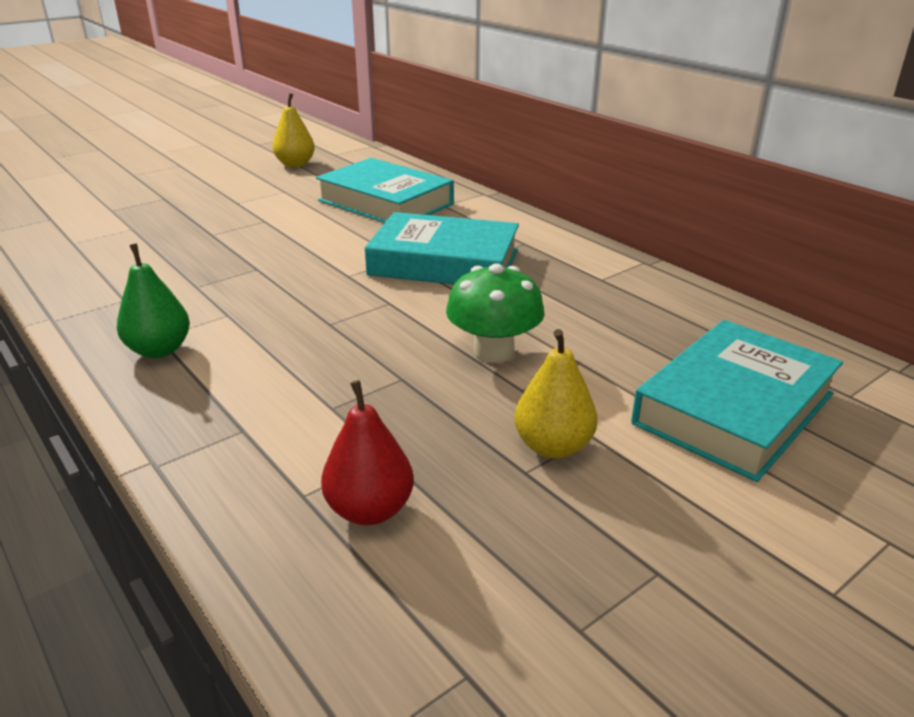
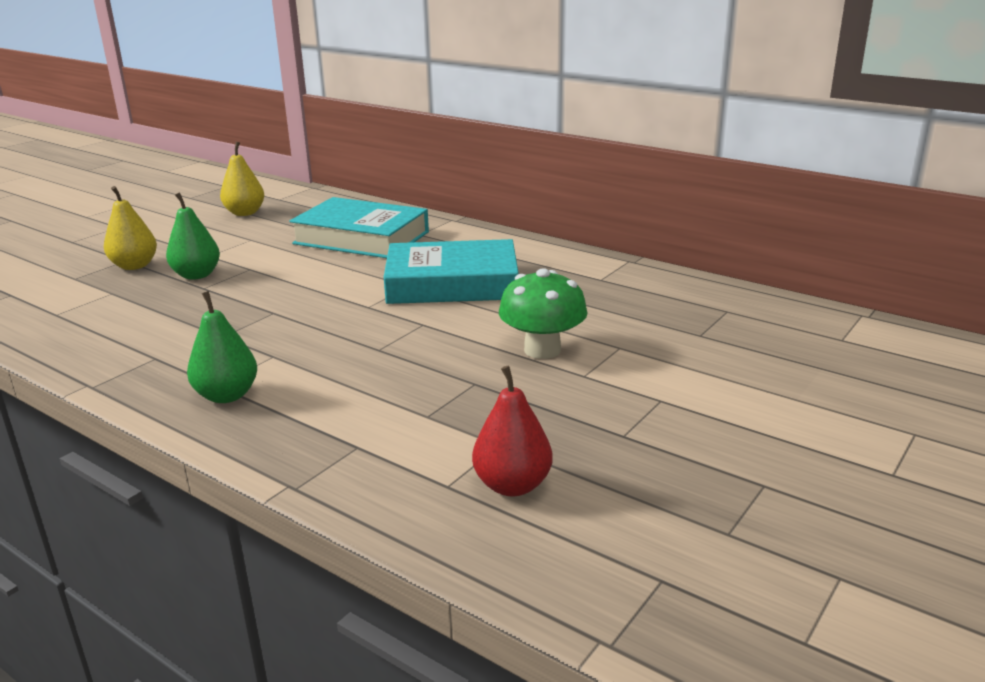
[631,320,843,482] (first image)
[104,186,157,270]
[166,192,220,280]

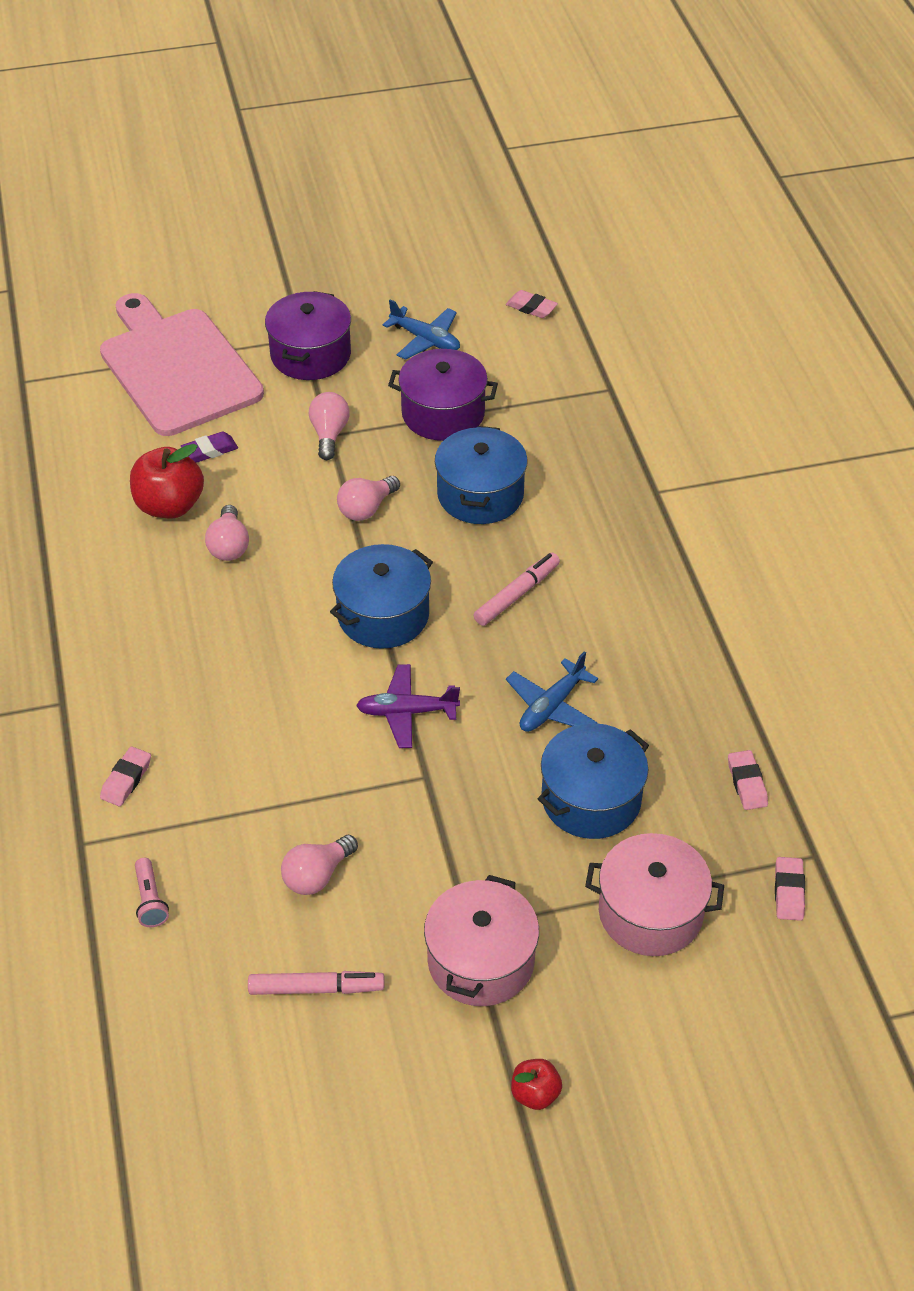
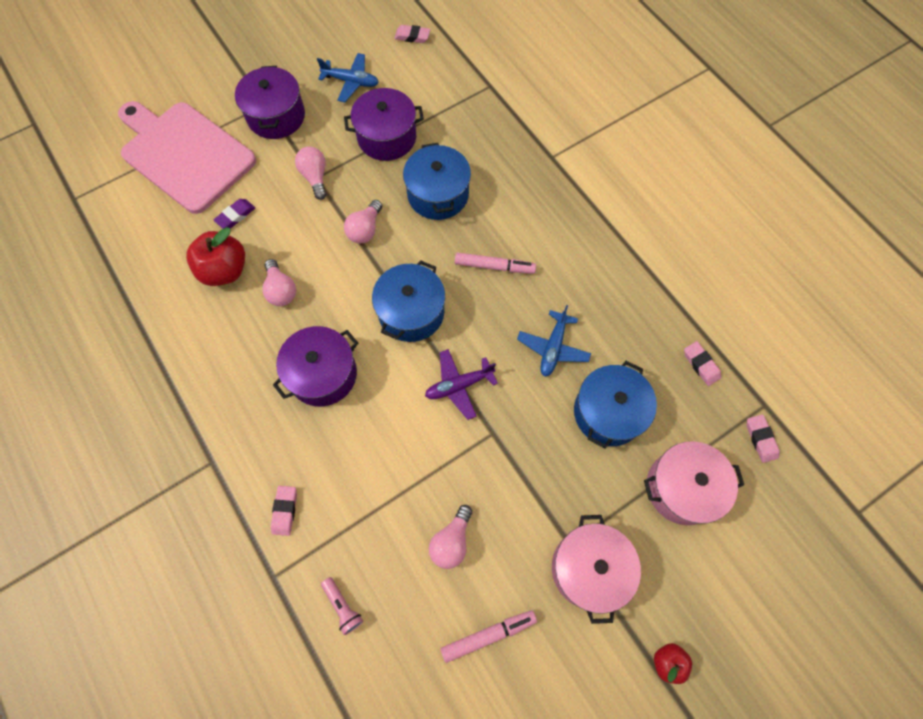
[455,252,536,274]
[273,326,358,407]

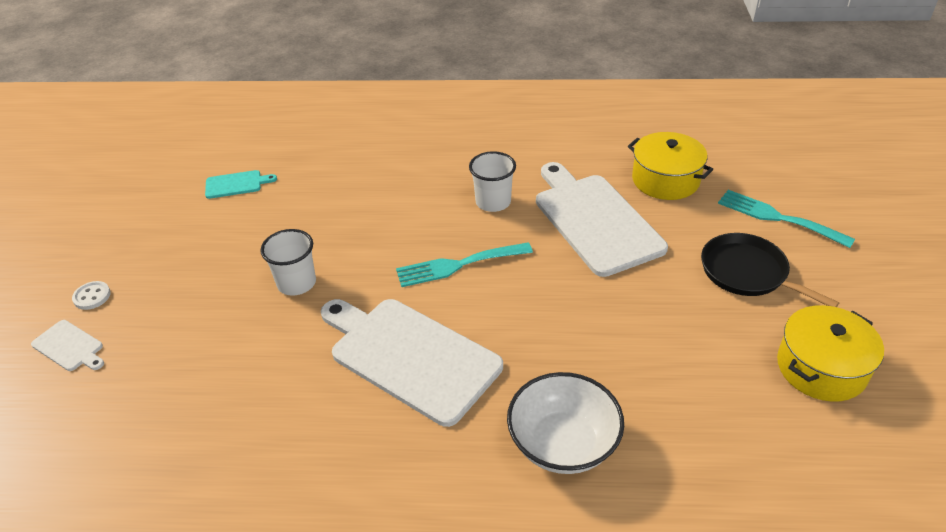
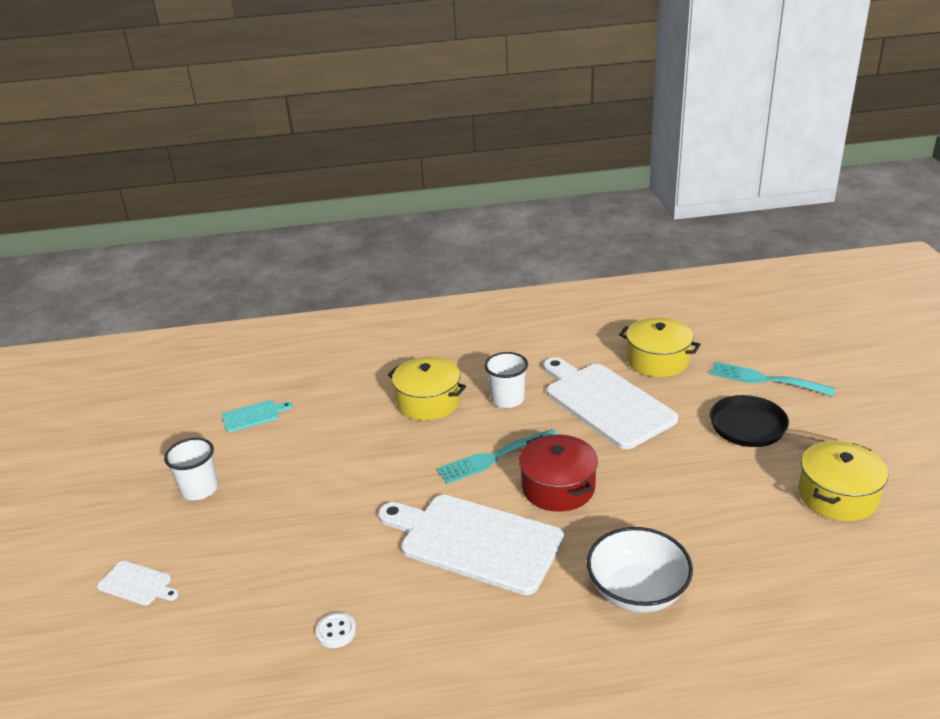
[164,438,218,500]
[316,612,356,648]
[388,357,466,421]
[519,434,598,512]

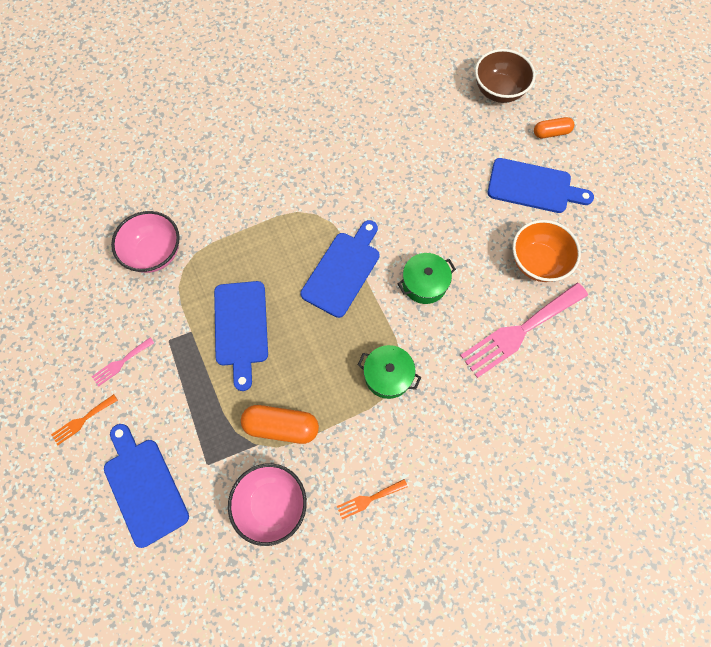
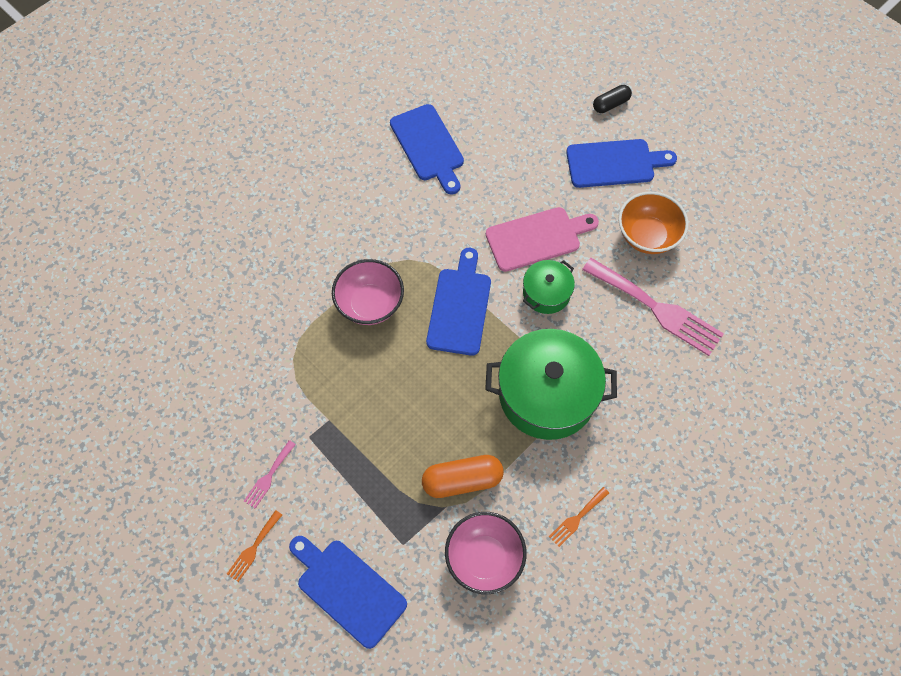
[475,49,535,103] (first image)
[593,85,632,113]
[332,259,404,325]
[390,104,464,195]
[582,258,724,356]
[485,329,617,440]
[486,207,599,272]

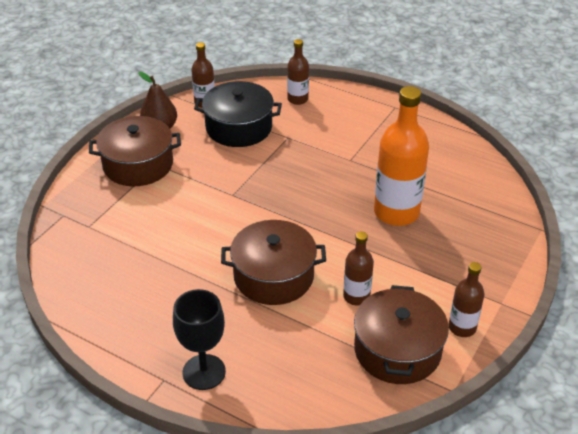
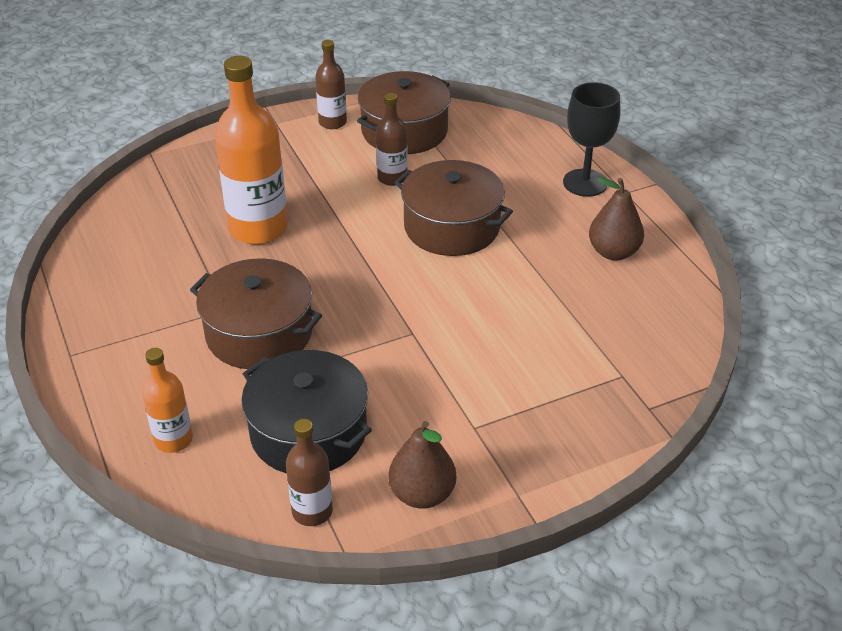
[142,348,193,453]
[190,259,322,369]
[589,177,644,260]

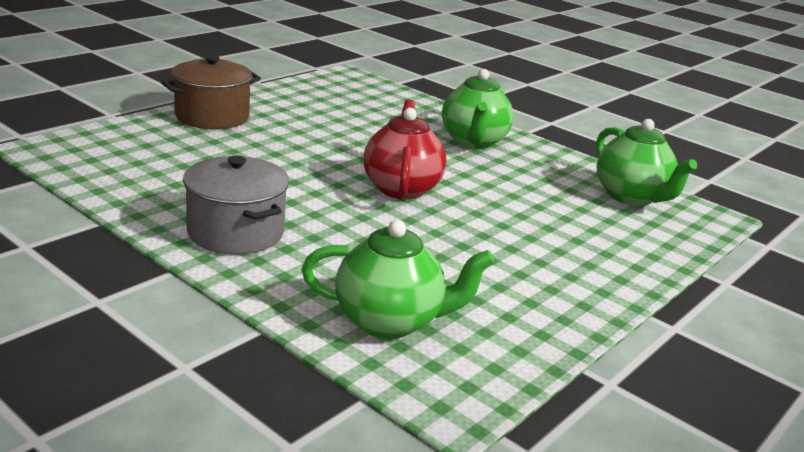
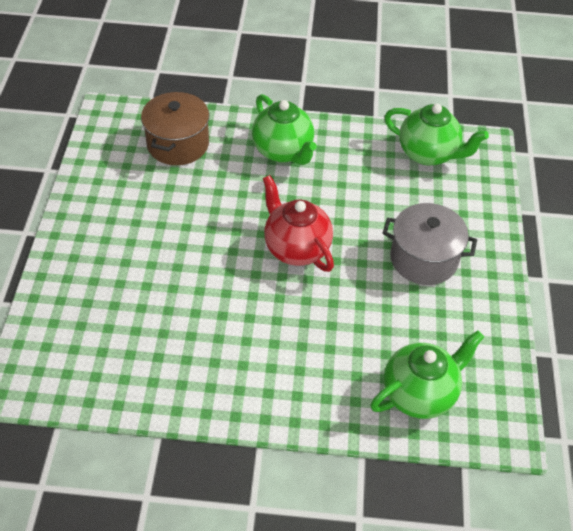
[141,91,209,165]
[383,203,477,285]

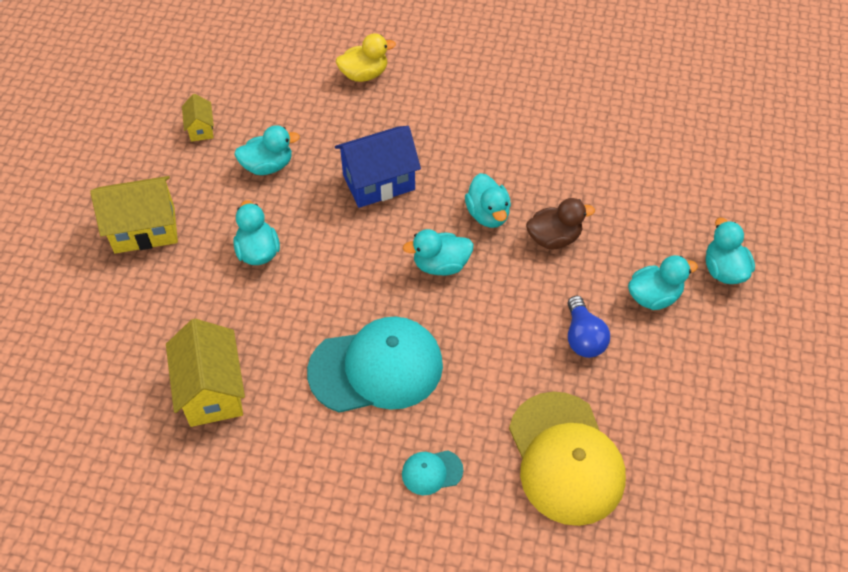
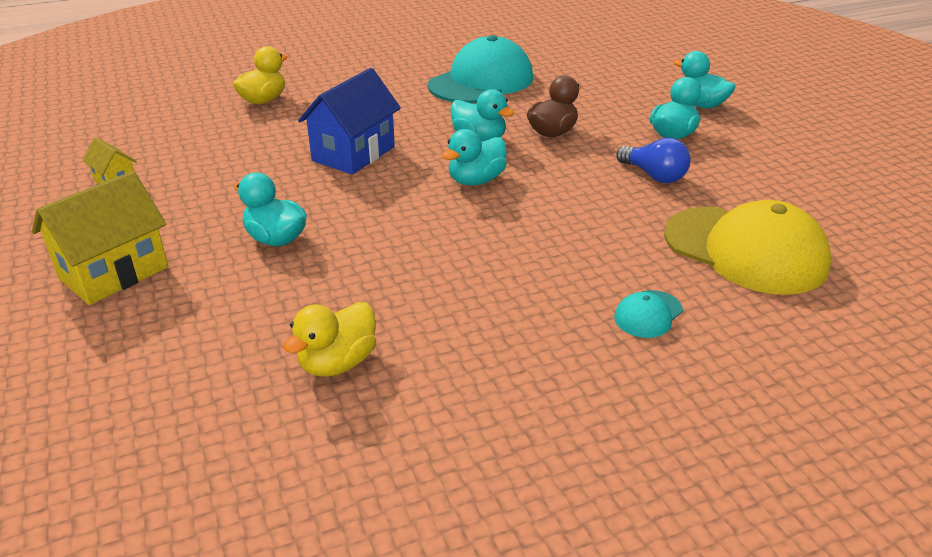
[234,125,300,175] (first image)
[428,35,533,103]
[283,302,376,377]

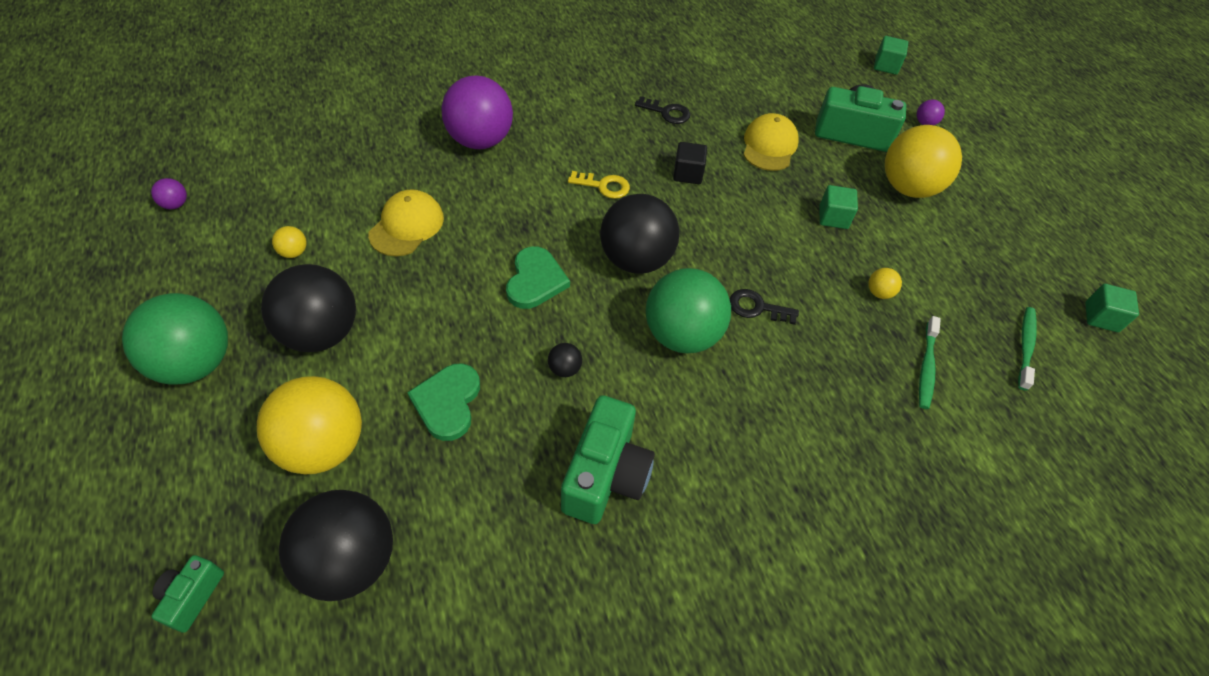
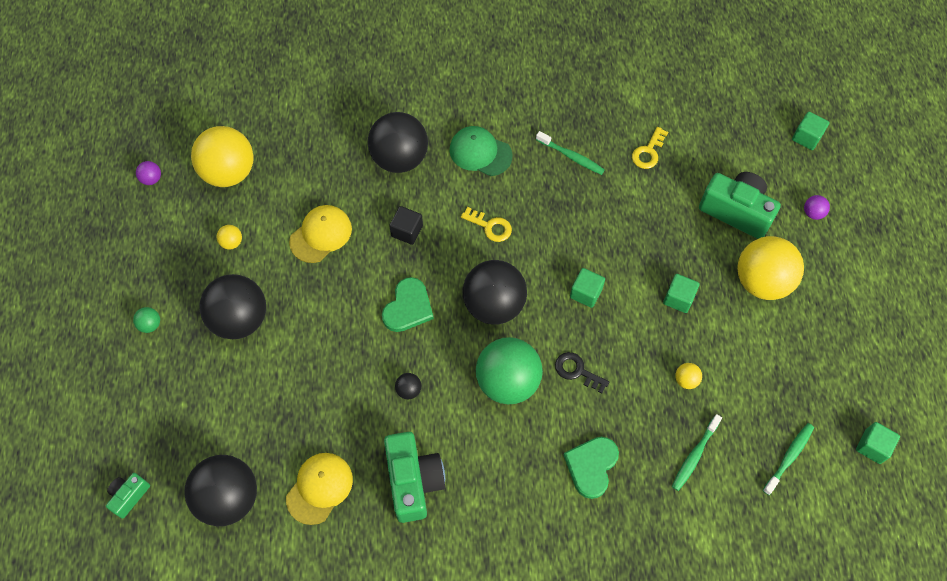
[368,112,428,173]
[536,131,605,175]
[286,453,353,525]
[389,206,423,245]
[133,307,160,333]
[564,437,619,499]
[191,126,254,187]
[384,432,445,523]
[450,126,512,176]
[632,127,668,169]
[570,268,605,308]

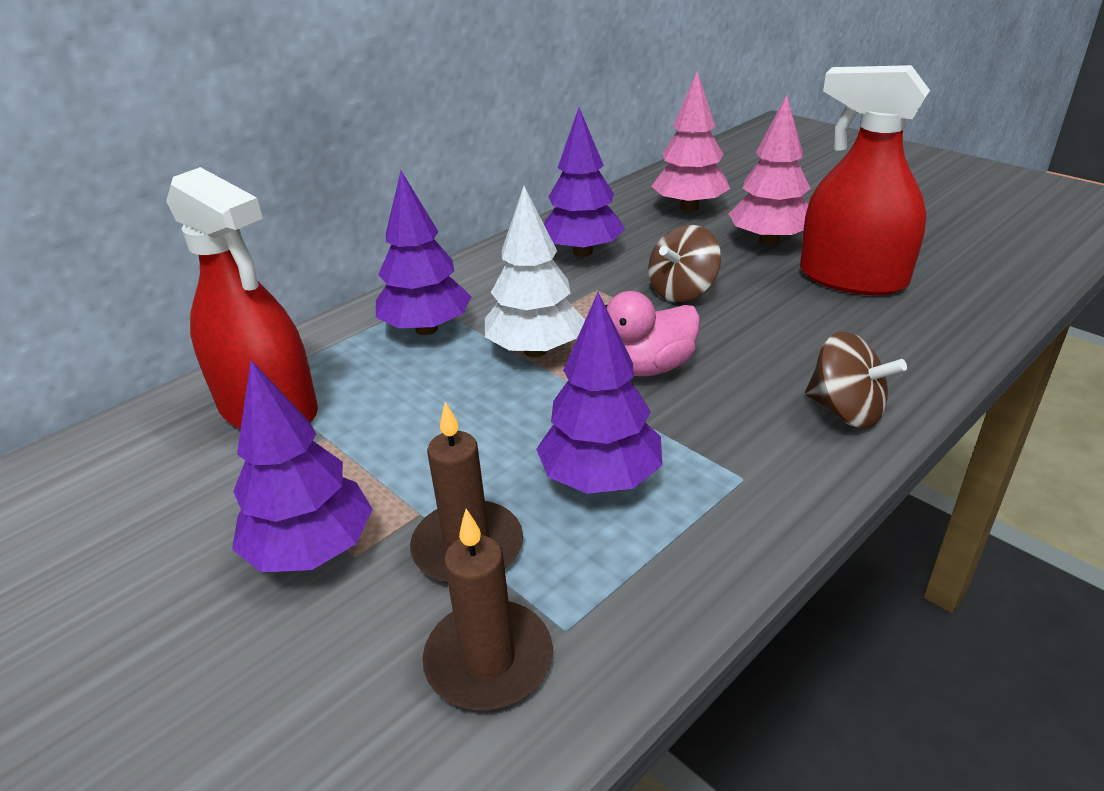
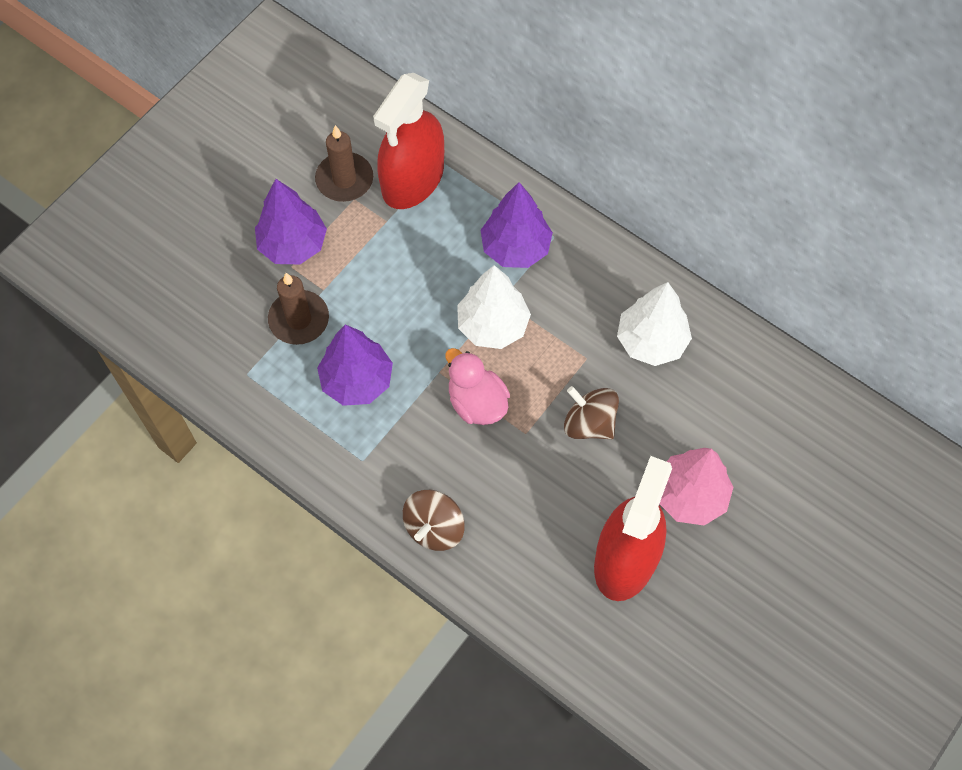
[651,71,730,212] (first image)
[617,282,692,366]
[315,125,373,202]

